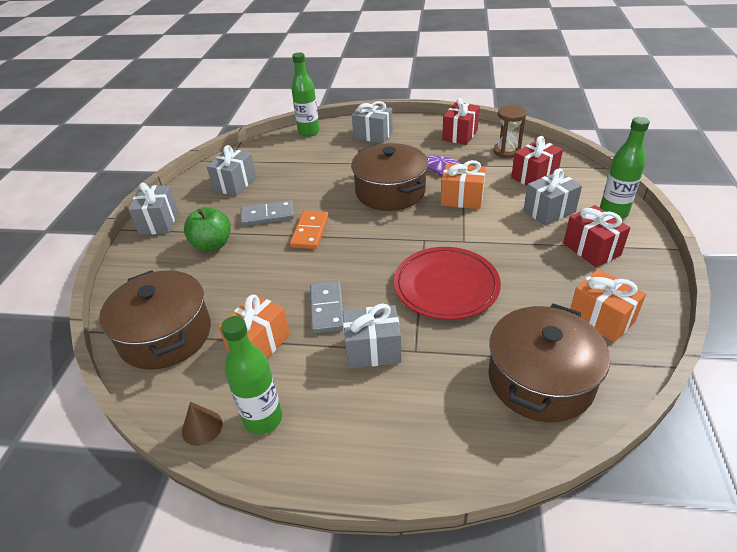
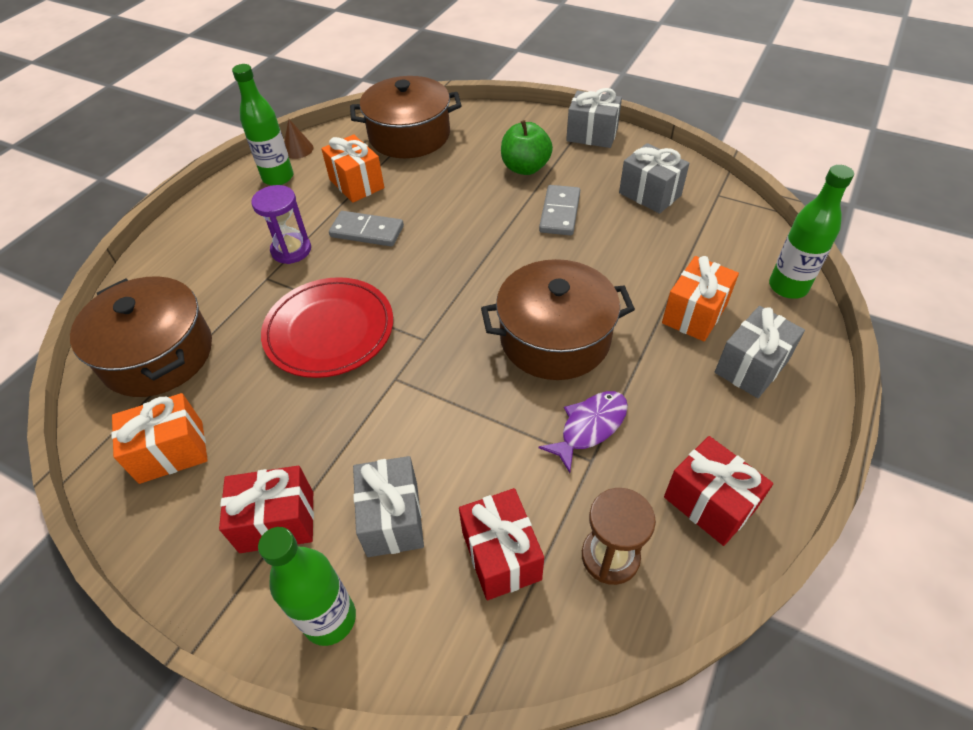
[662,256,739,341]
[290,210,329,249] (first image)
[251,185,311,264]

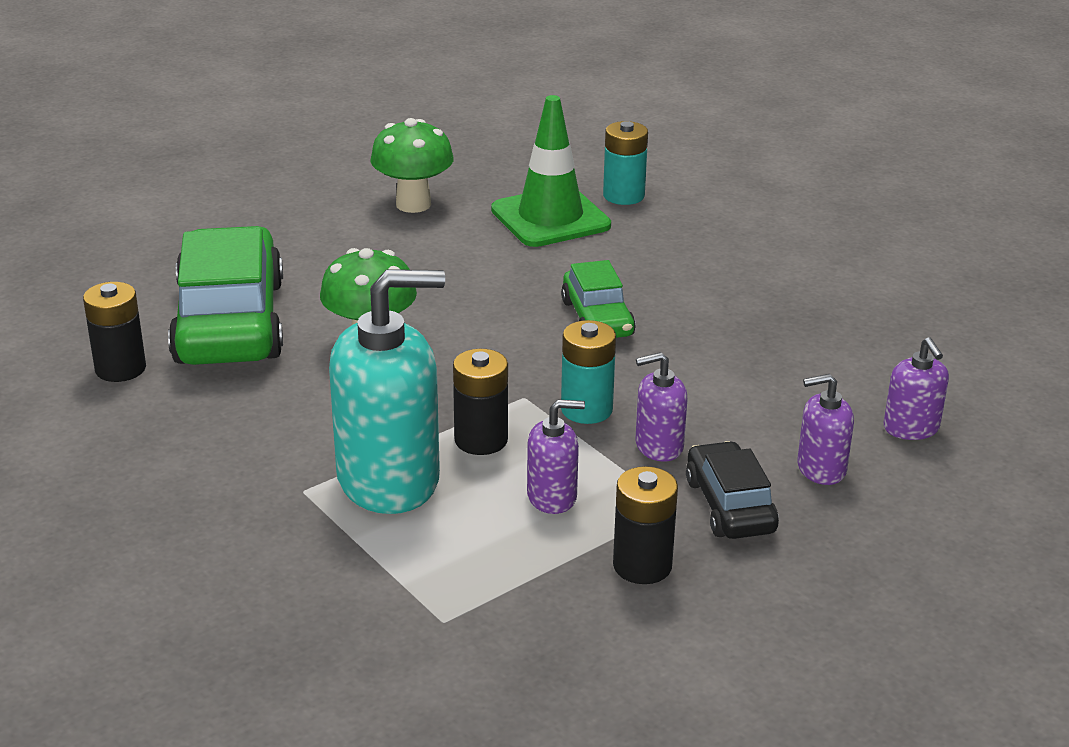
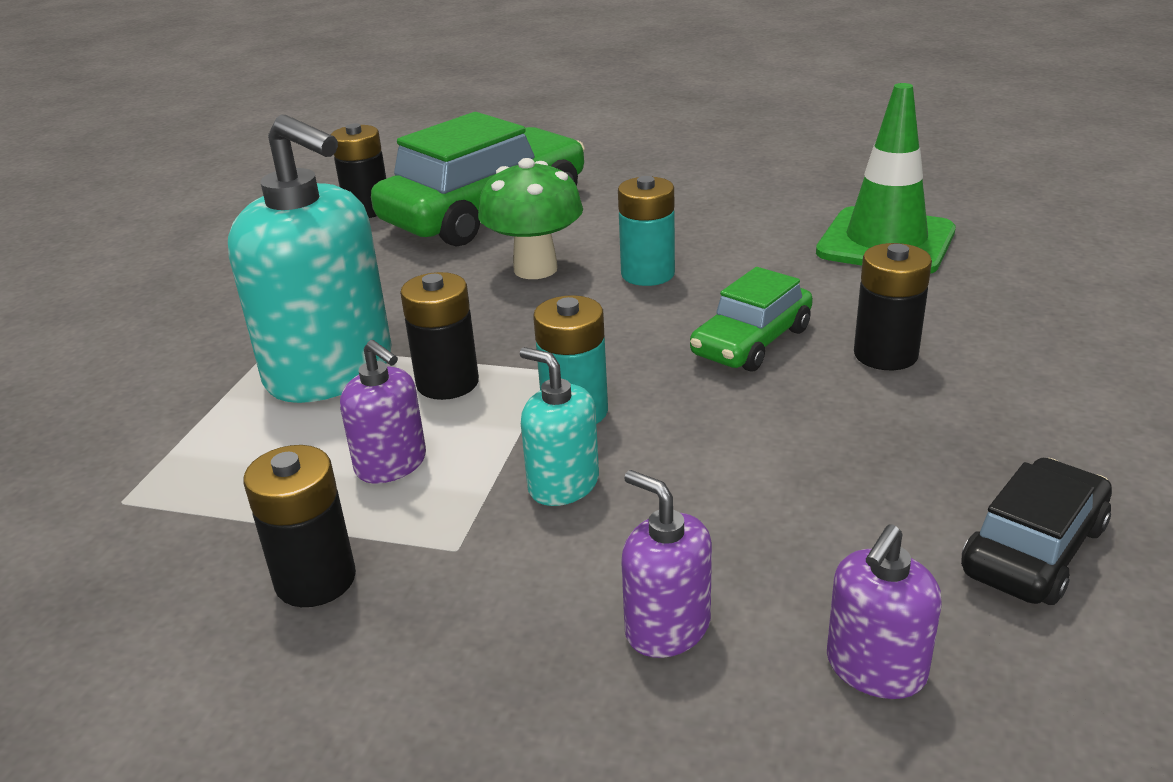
[370,118,454,213] (first image)
[618,176,675,286]
[520,347,599,506]
[961,458,1112,605]
[854,243,932,370]

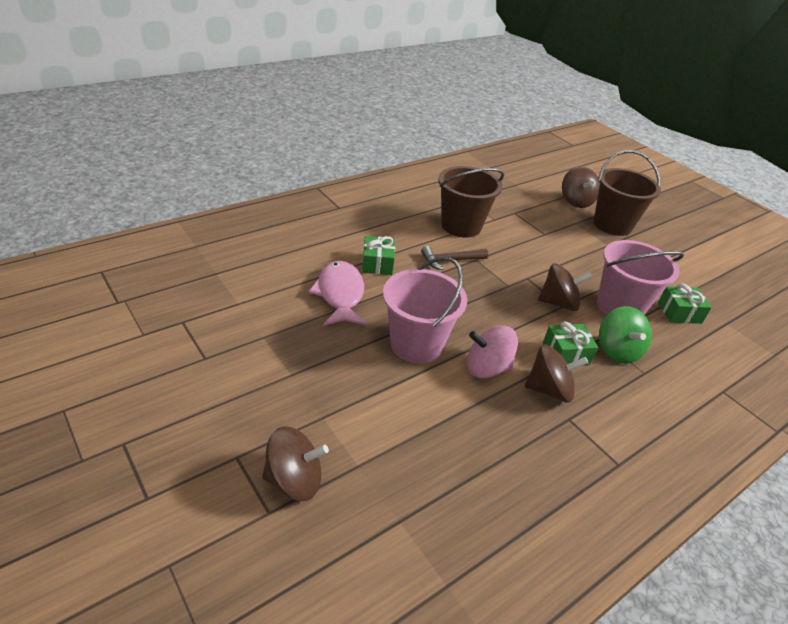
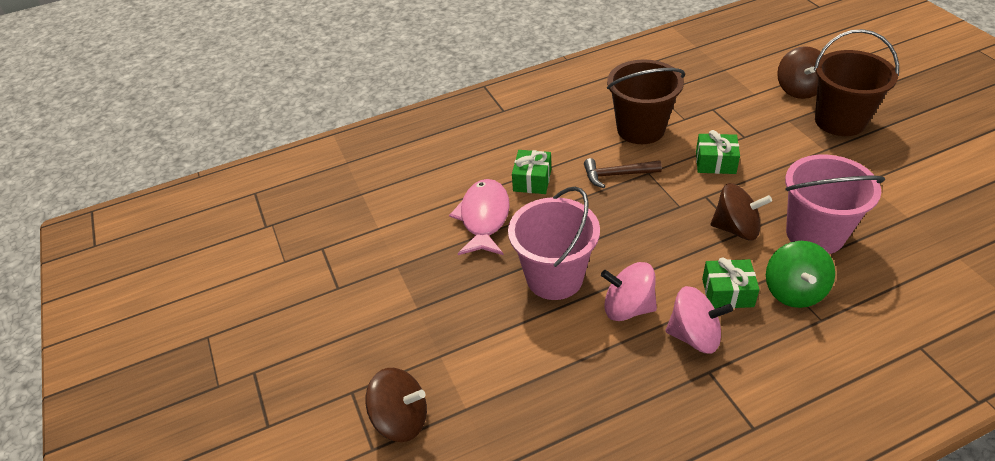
[696,130,740,174]
[666,286,733,354]

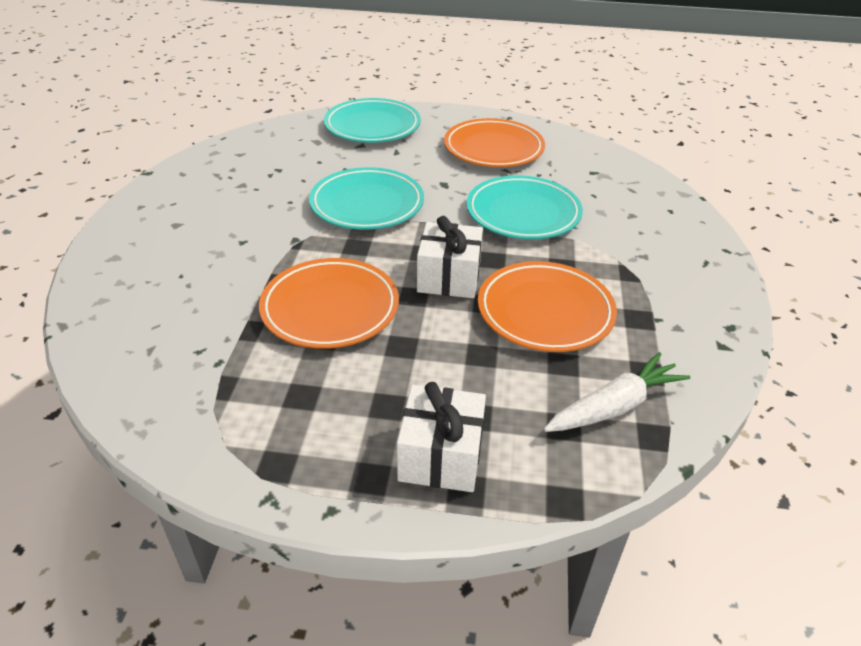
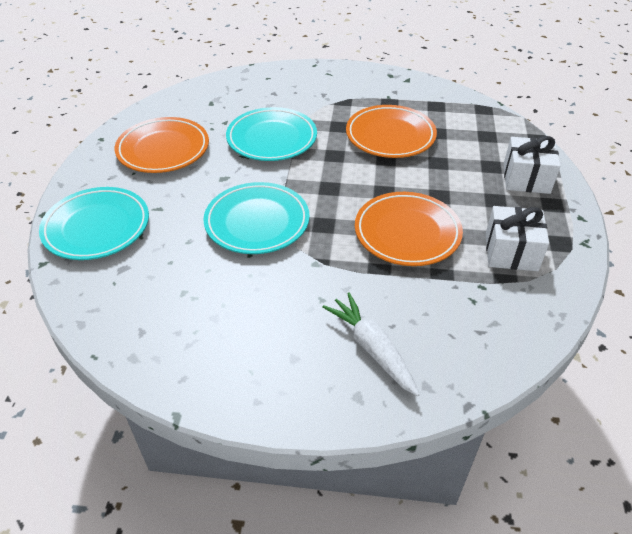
[486,206,549,271]
[322,293,420,396]

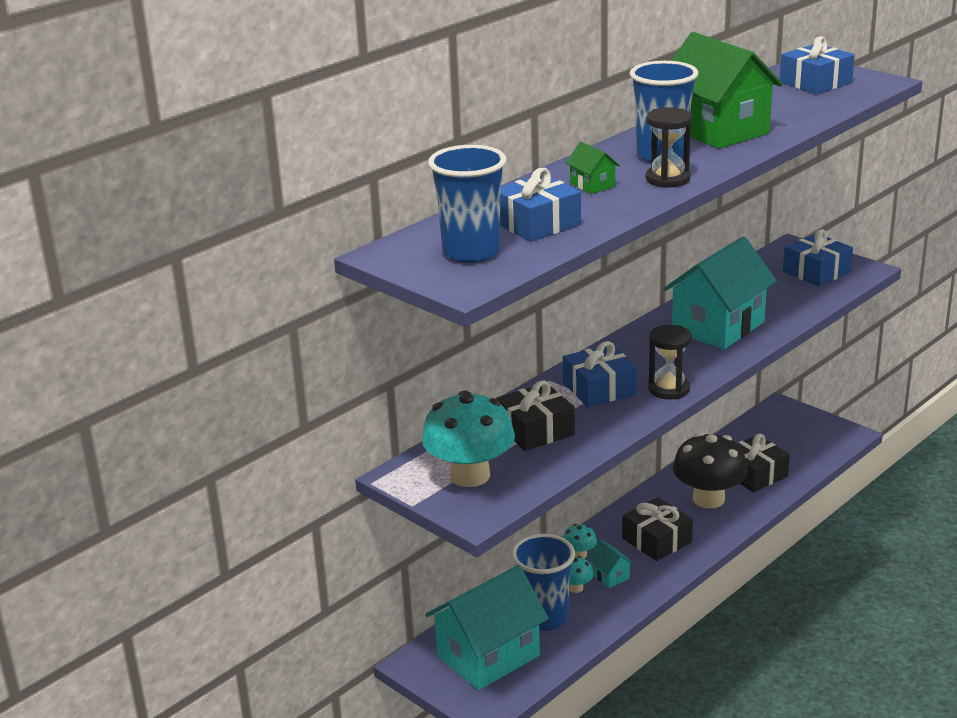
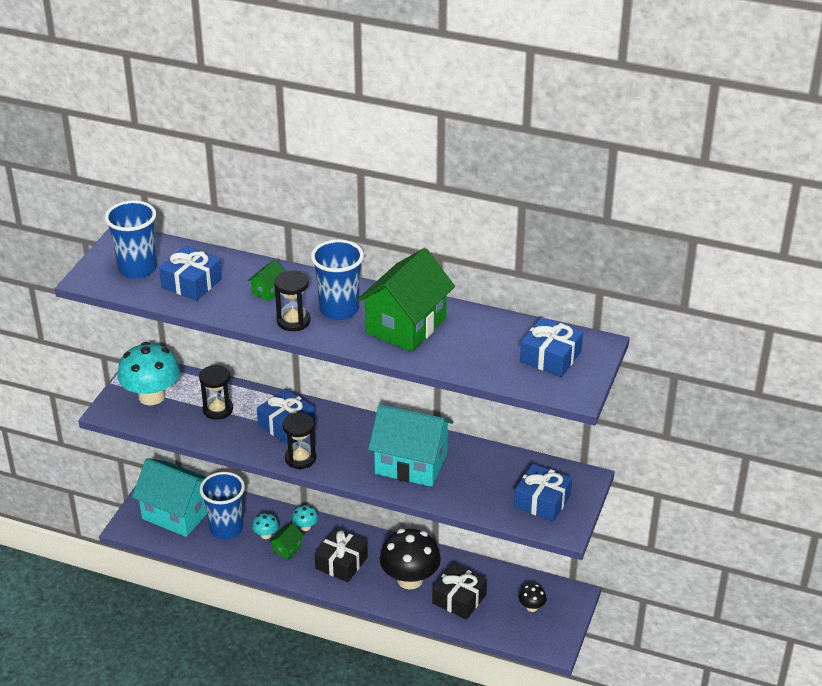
[199,365,233,420]
[269,523,304,559]
[519,585,547,612]

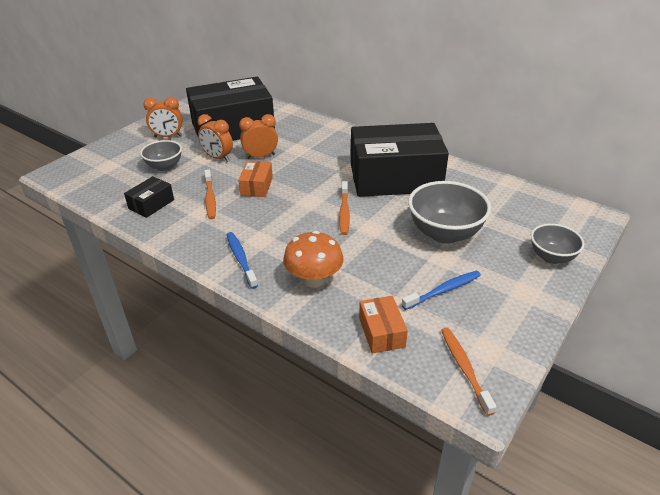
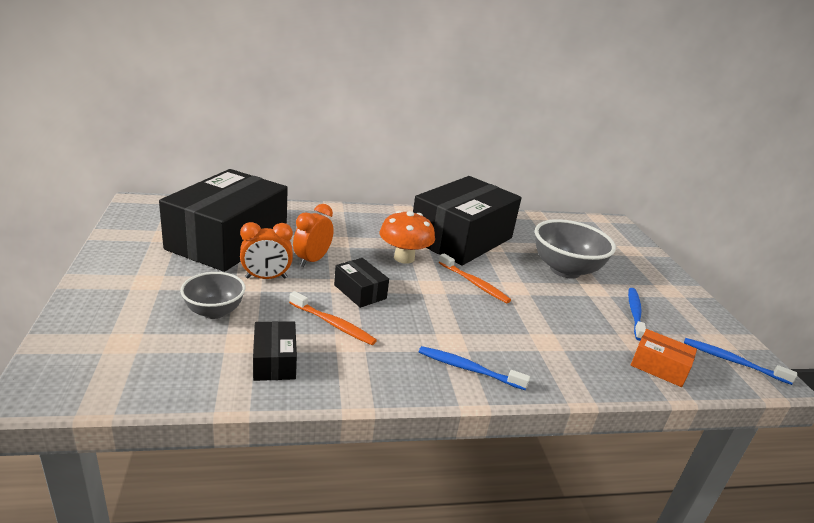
[143,97,183,138] (first image)
[334,258,389,308]
[531,224,585,264] (first image)
[380,211,435,264]
[684,338,797,385]

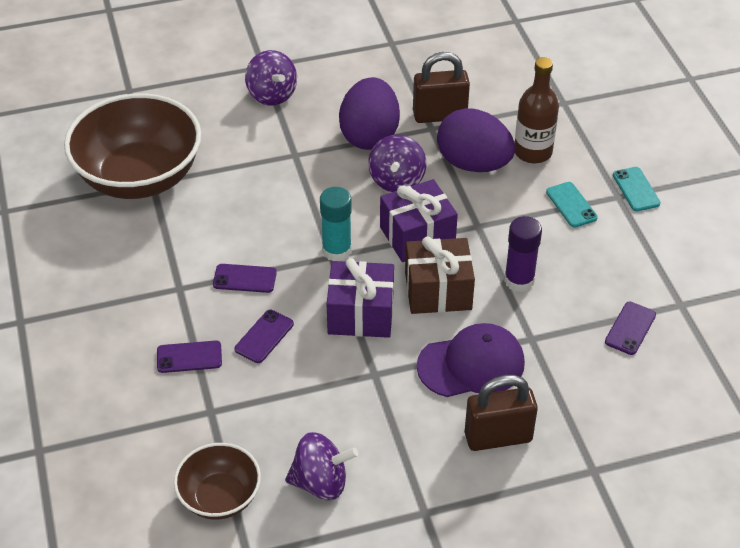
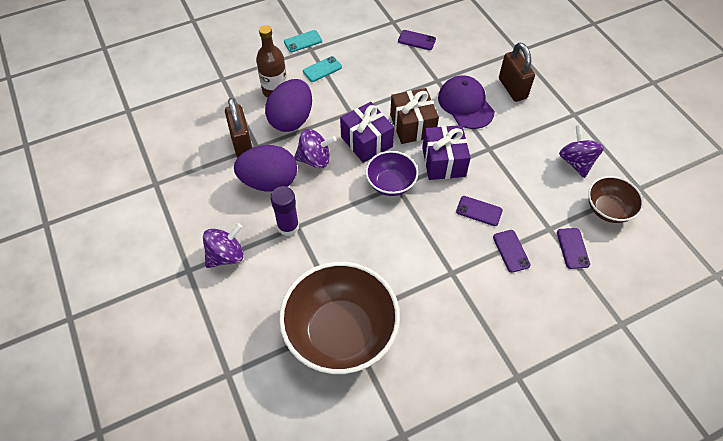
[366,151,418,196]
[271,186,299,236]
[557,228,590,269]

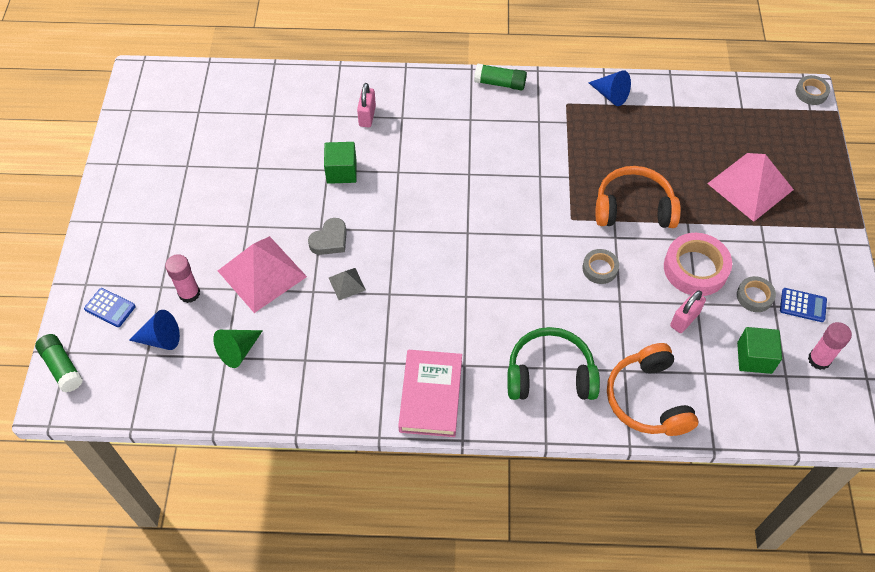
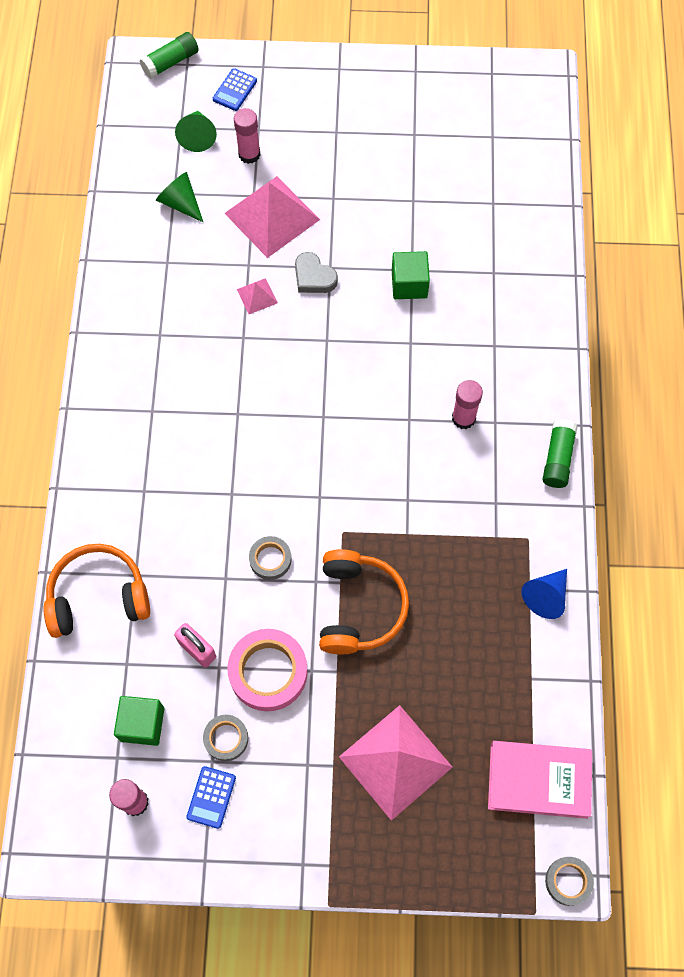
[357,83,376,127] (first image)
[237,278,278,314]
[175,111,217,152]
[507,327,600,400] (first image)
[488,741,592,819]
[452,380,483,429]

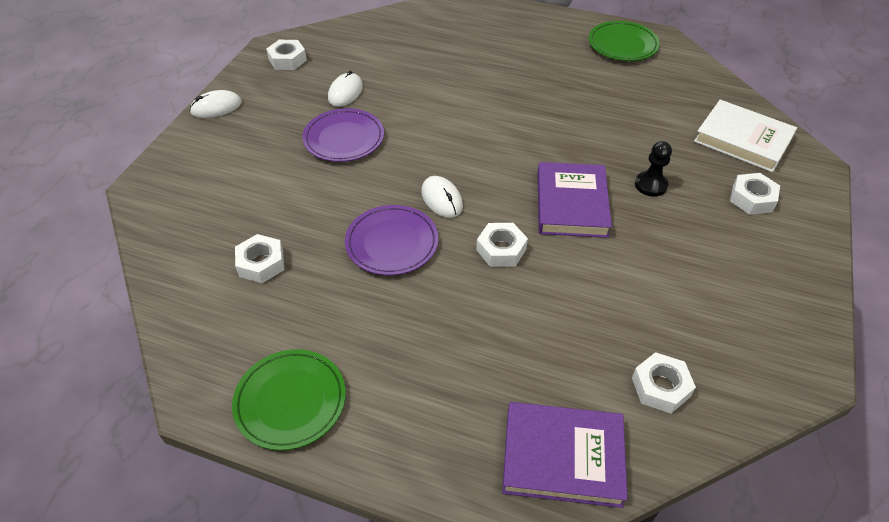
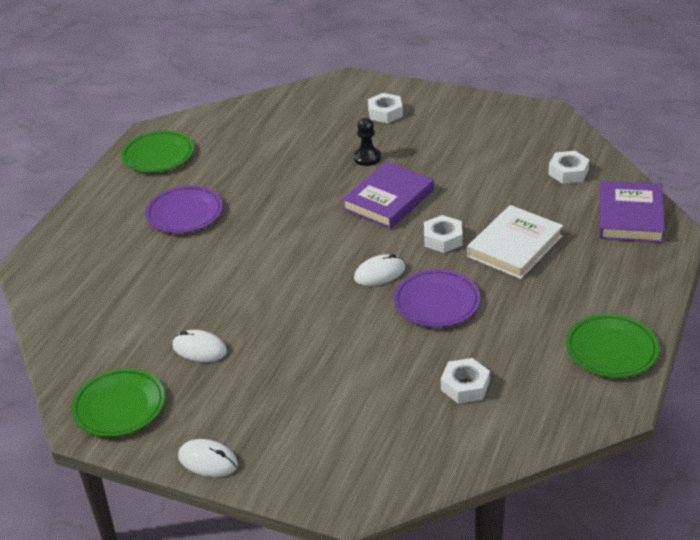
[71,368,165,437]
[178,439,238,477]
[467,205,563,279]
[145,185,223,233]
[342,161,434,229]

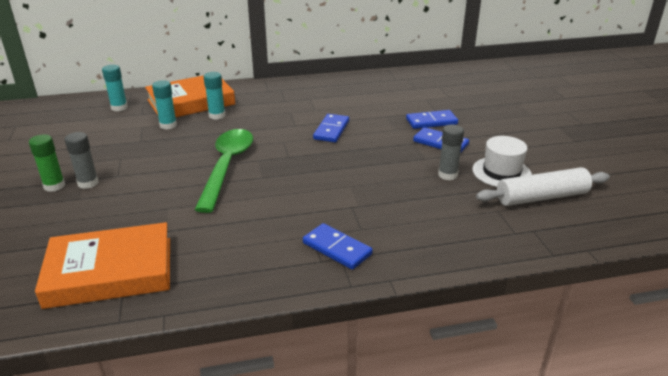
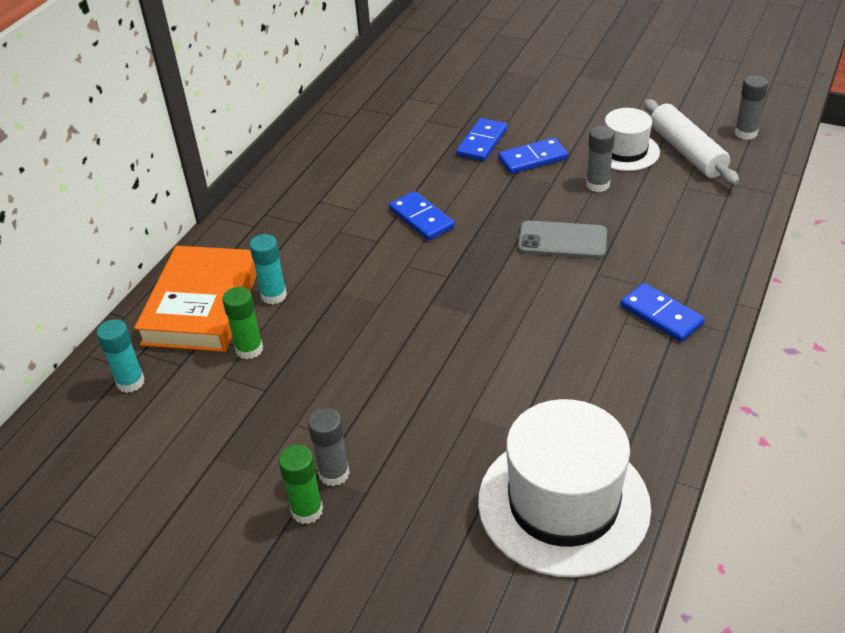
[222,287,263,360]
[194,129,253,213] (first image)
[644,99,739,185]
[478,399,651,578]
[620,283,705,342]
[734,75,768,140]
[518,221,607,258]

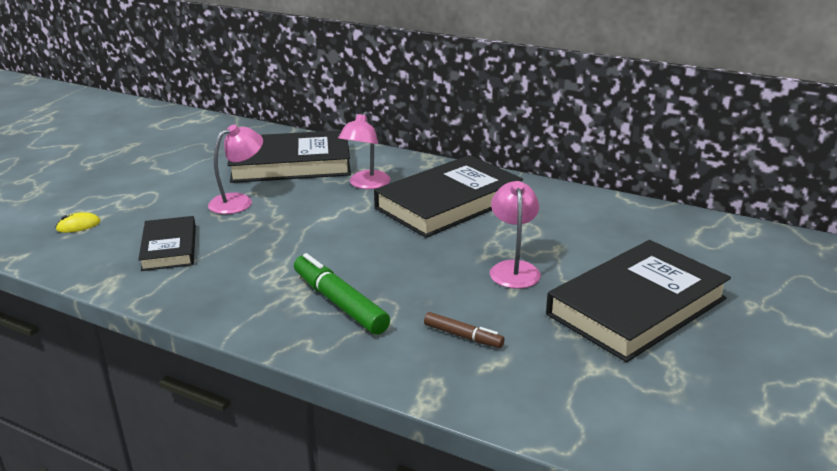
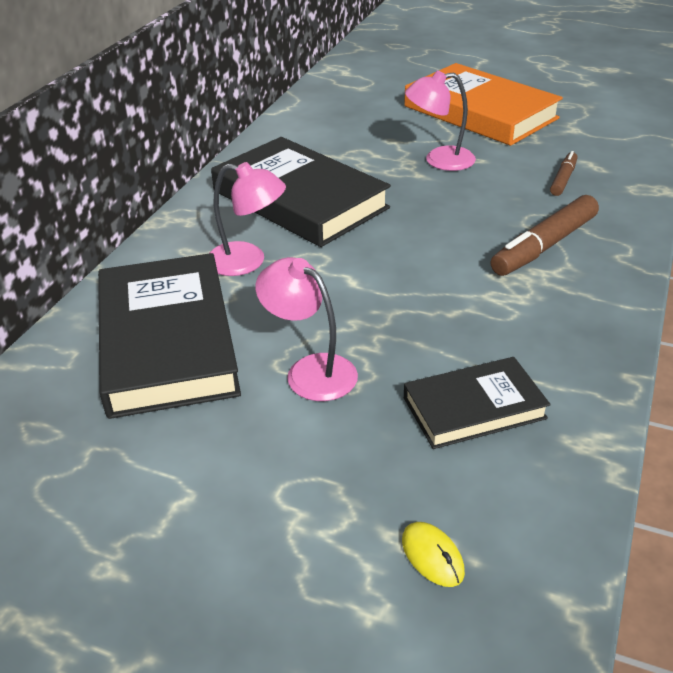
[404,63,563,146]
[491,195,599,276]

